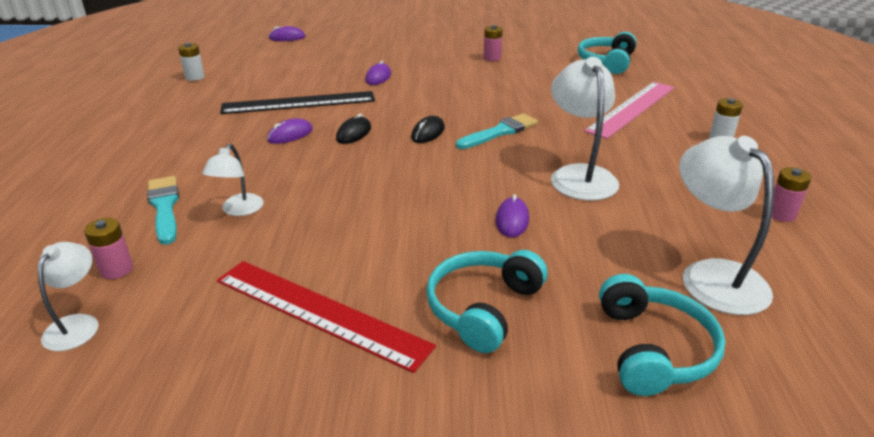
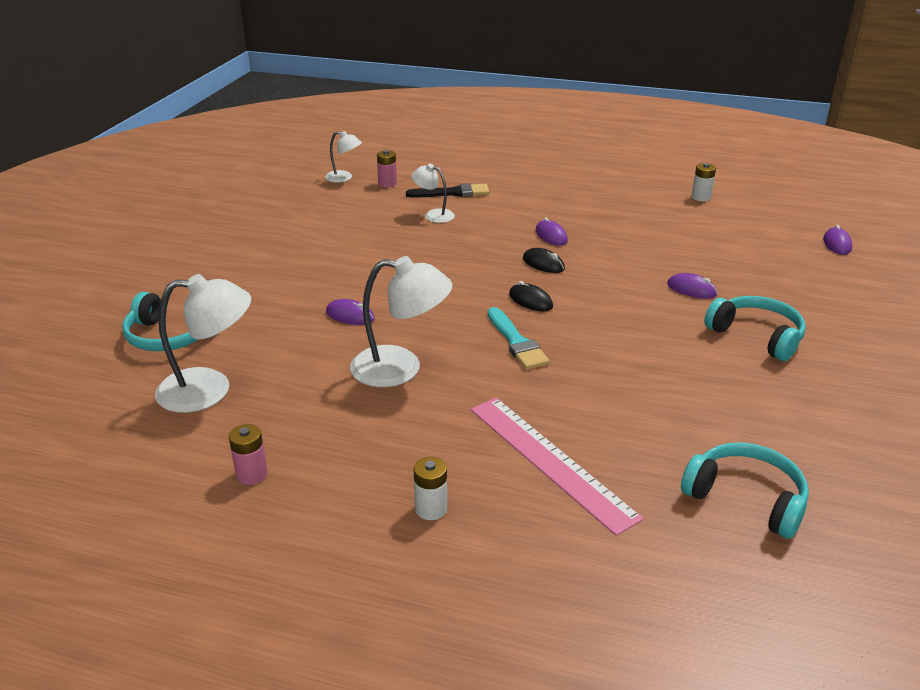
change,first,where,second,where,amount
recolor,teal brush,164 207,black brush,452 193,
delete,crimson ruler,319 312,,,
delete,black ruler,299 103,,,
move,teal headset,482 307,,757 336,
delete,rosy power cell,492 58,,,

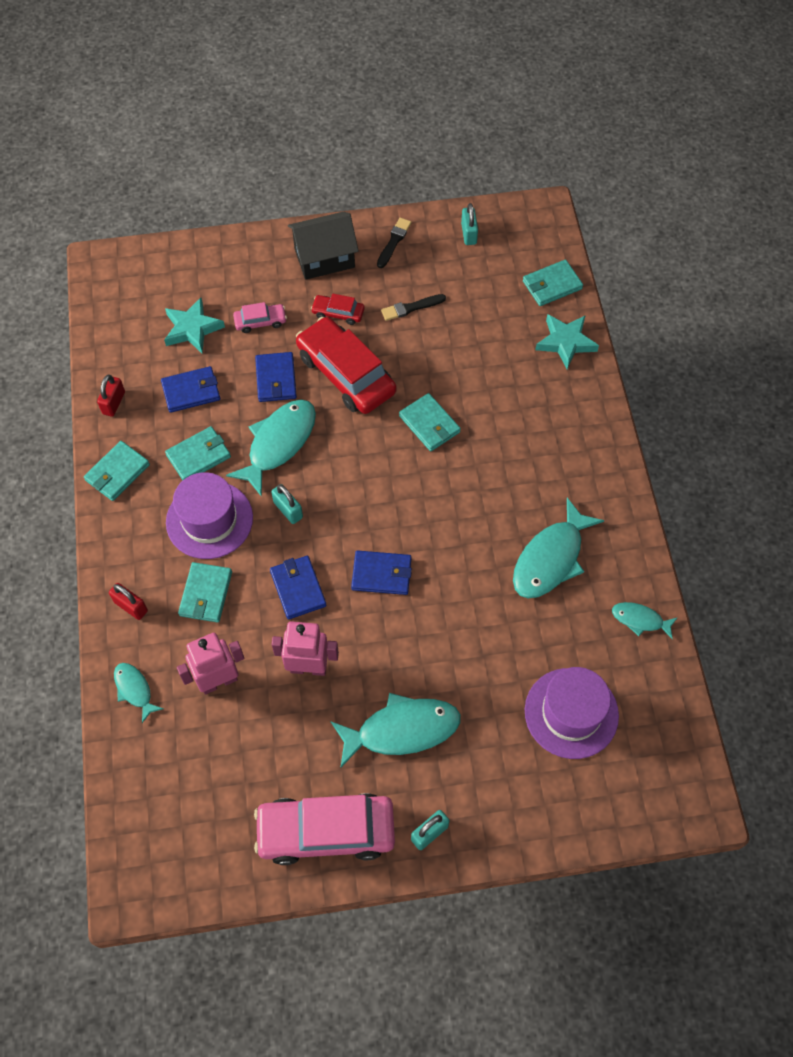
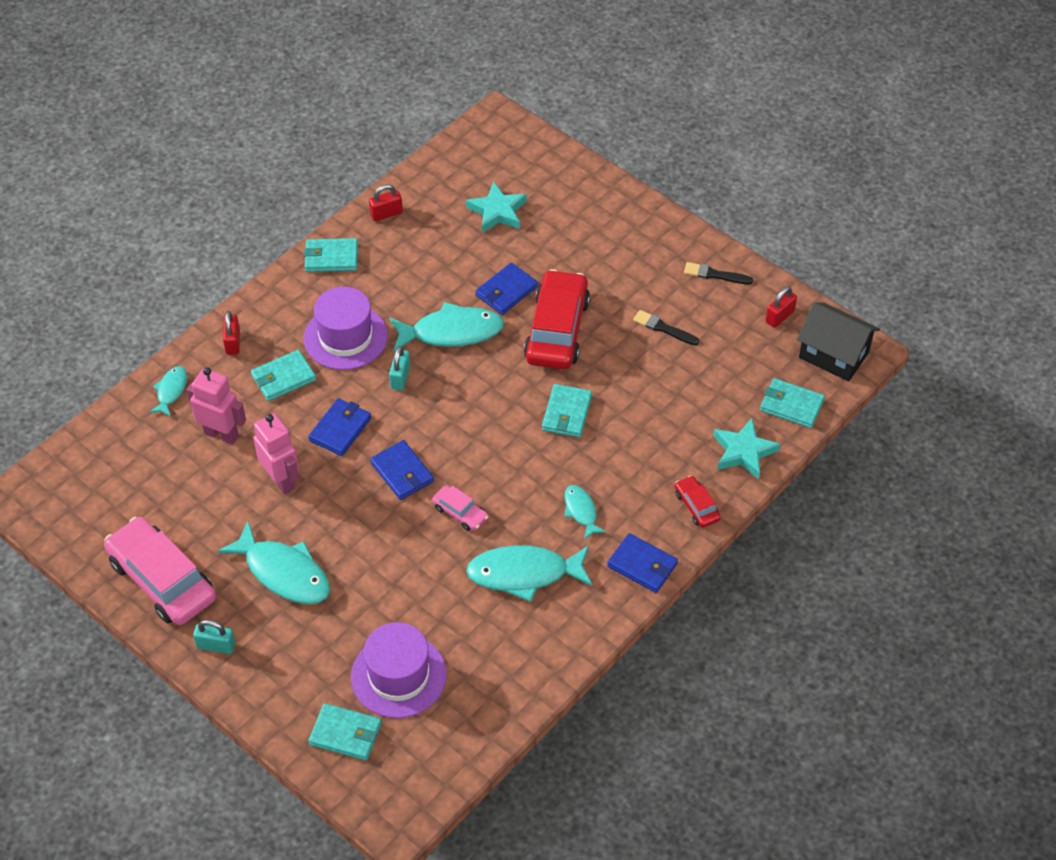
change,first,where,second,where,amount
move,cobalt billfold,191 391,,642 565,
move,teal billfold,199 456,,345 734,
move,rosy car,260 321,,460 512,
move,black toy house,324 258,,833 355,
move,crimson car,338 313,,696 506,
rotate,black brush,394 242,,715 275,150 degrees counterclockwise
recolor,teal padlock,469 234,crimson padlock,779 317,
move,teal toy fish,640 620,,581 511,

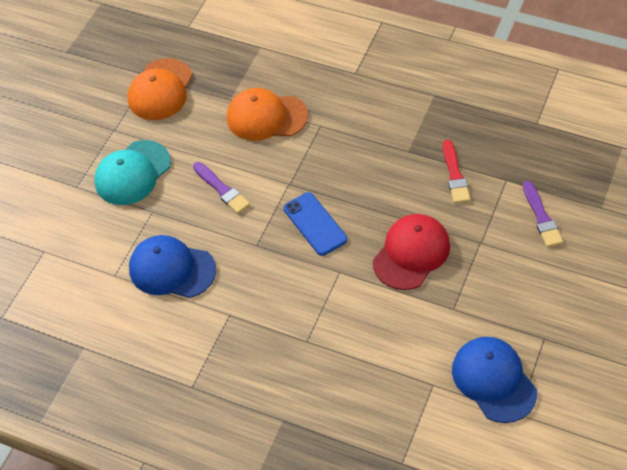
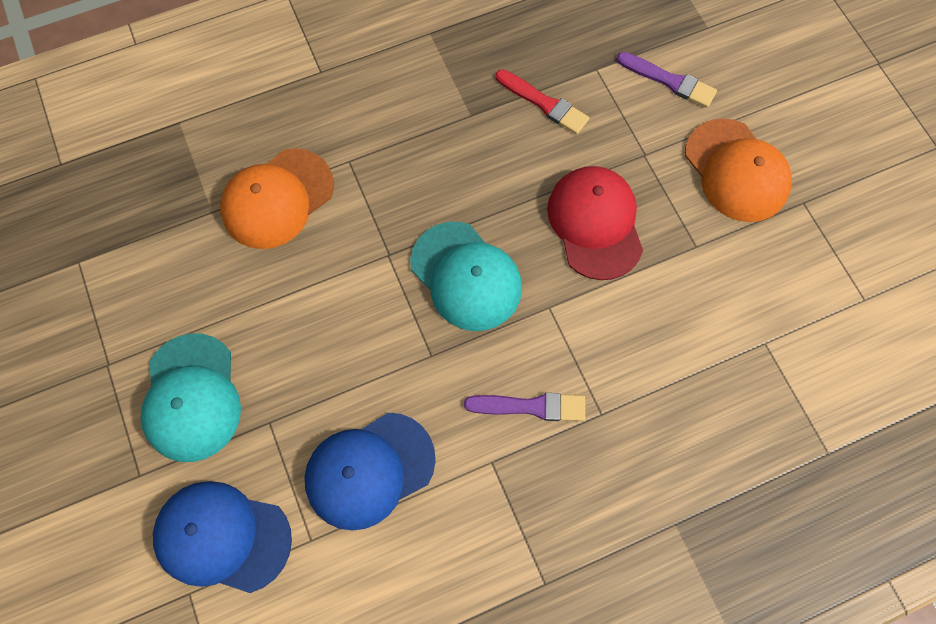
change,first,where,second,where,amount
move,orange-coloured cap,160 90,,736 171,
move,violet brush,222 189,,530 406,
replace,cobalt phone,315 224,teal cap,466 276,
move,cobalt cap,493 380,,222 537,

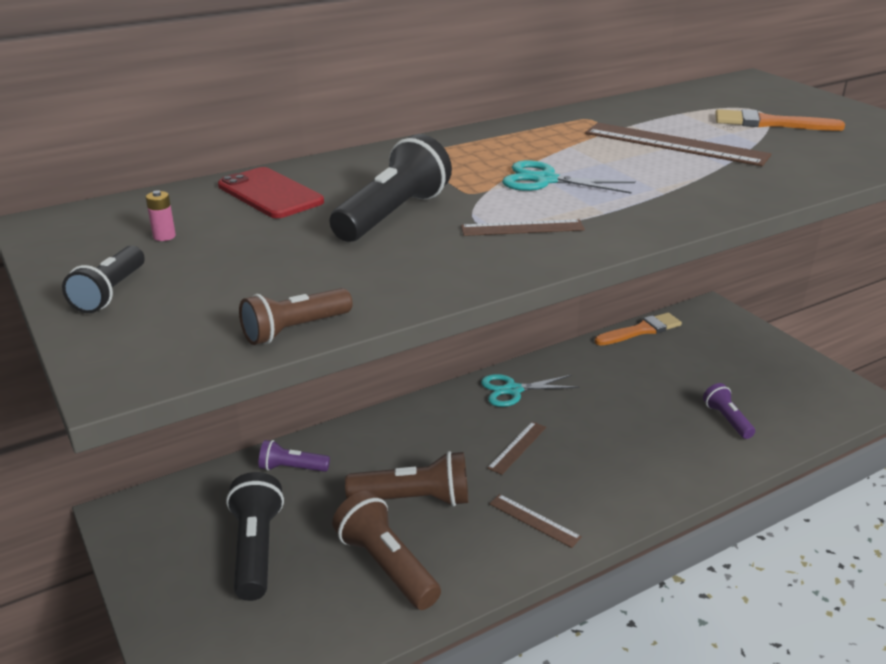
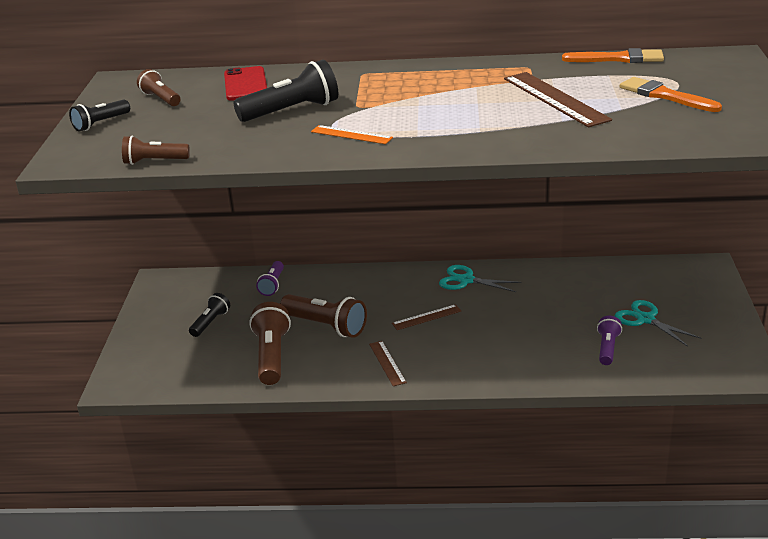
change,first,where,second,where,amount
replace,rosy power cell,164 236,russet flashlight,161 99,
resize,black flashlight,256 549,,211 322,x0.59
rotate,violet flashlight,292 468,,272 285,120 degrees counterclockwise
recolor,russet ruler,522 228,orange-coloured ruler,351 135,
move,teal pair of scissors,545 180,,645 319,
move,orange-coloured brush,641 330,,618 59,

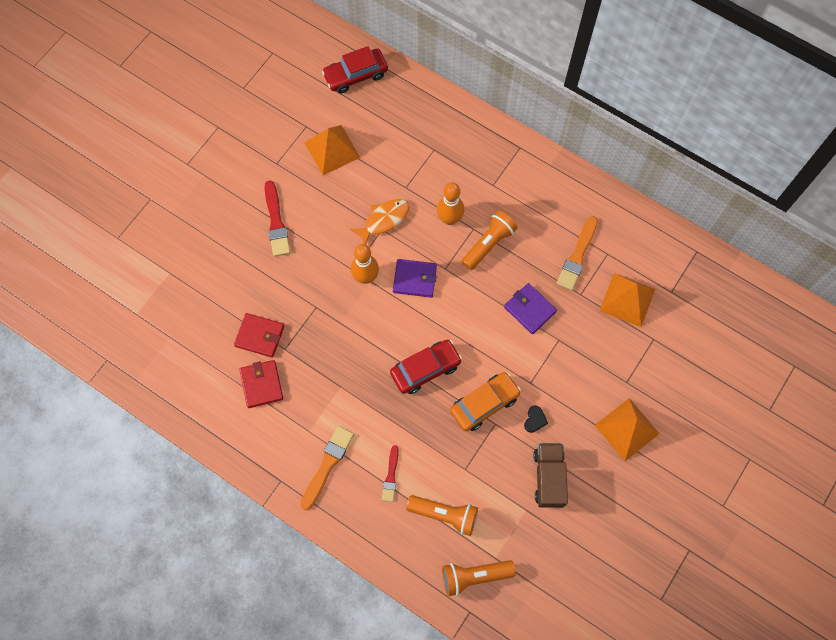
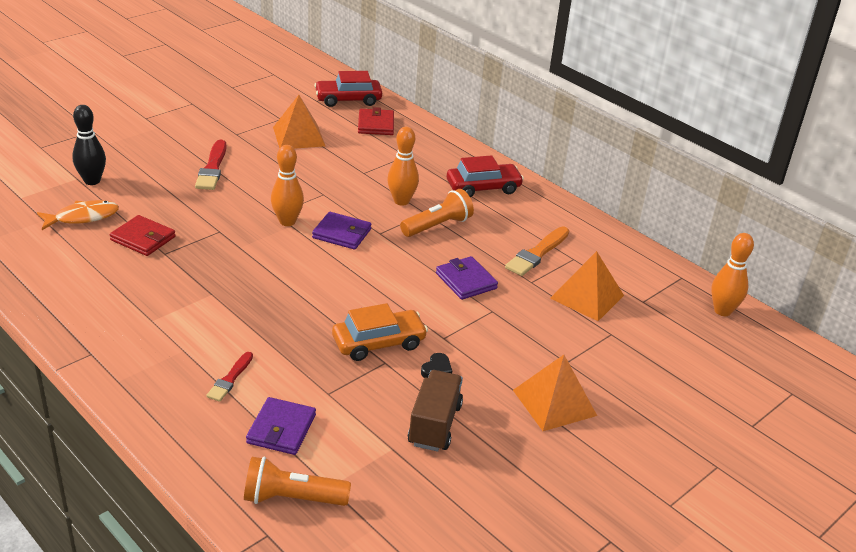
change,first,where,second,where,amount
move,crimson billfold,261 384,,376 125,
delete,orange-coloured brush,327 465,,,
move,orange-coloured toy fish,384 220,,83 217,
move,crimson car,425 369,,483 188,
replace,orange-coloured flashlight,445 515,violet billfold,281 429,
insert,,,black skittle,92 181,
insert,,,orange-coloured skittle,722 311,

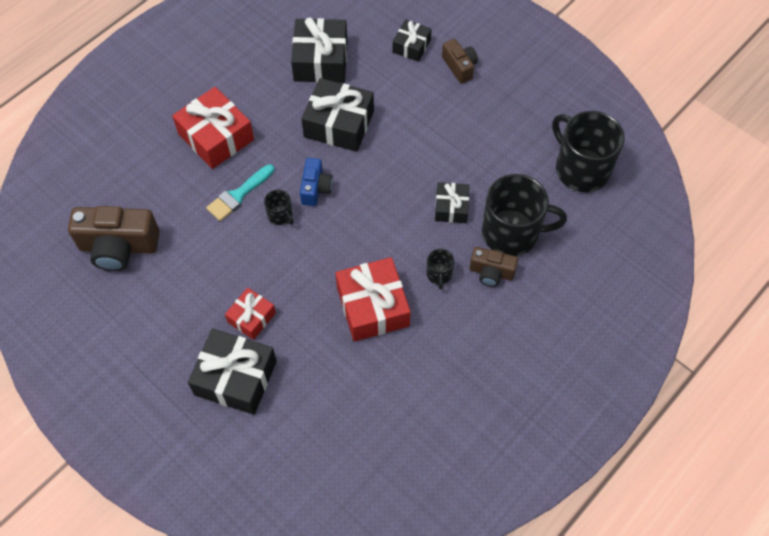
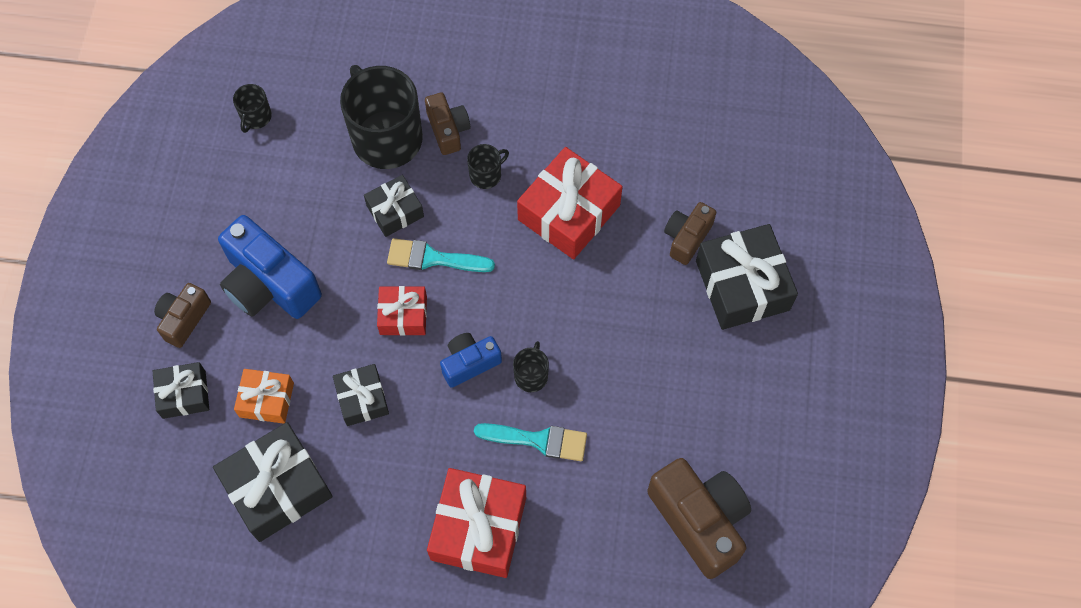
change,first,where,second,where,amount
move,crimson wrapped gift,251 317,,403 315,
resize,black wrapped gift,339 124,,362 399,x0.57
resize,black tea mug,580 169,,255 117,x0.44
insert,,,cobalt compact camera,269 284,
insert,,,orange-coloured wrapped gift,266 400,
insert,,,teal brush,433 258,
insert,,,russet compact camera,687 238,

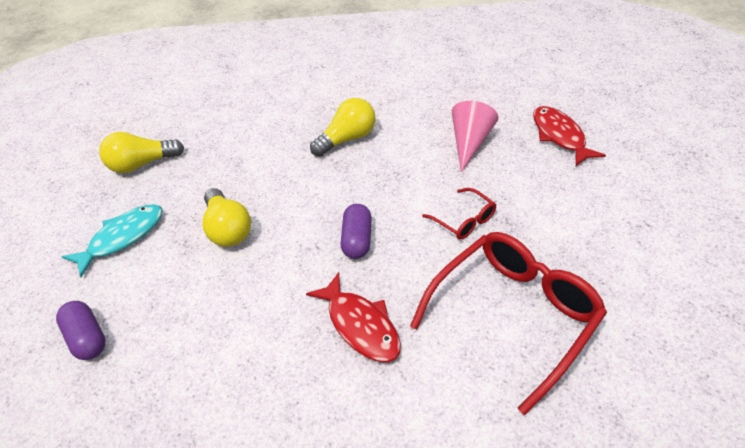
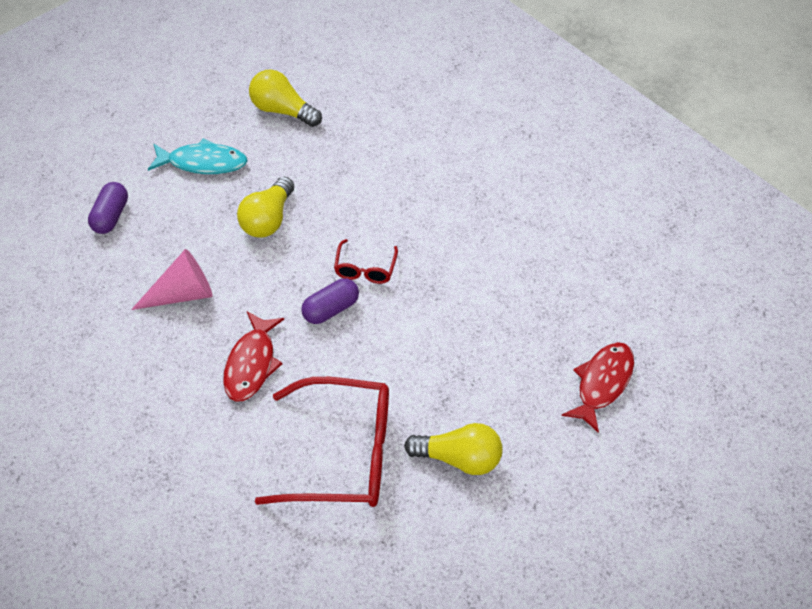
change,first,where,second,where,amount
move,bright yellow light bulb,347 139,,459 459,
move,crimson eyeglasses,464 220,,365 269,
move,rosy cone shape,469 143,,182 294,

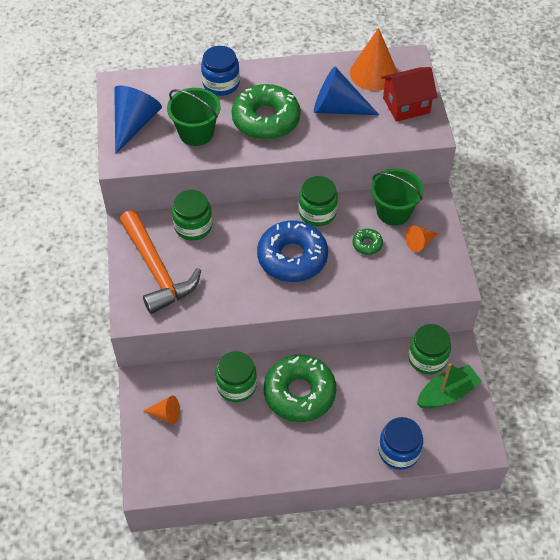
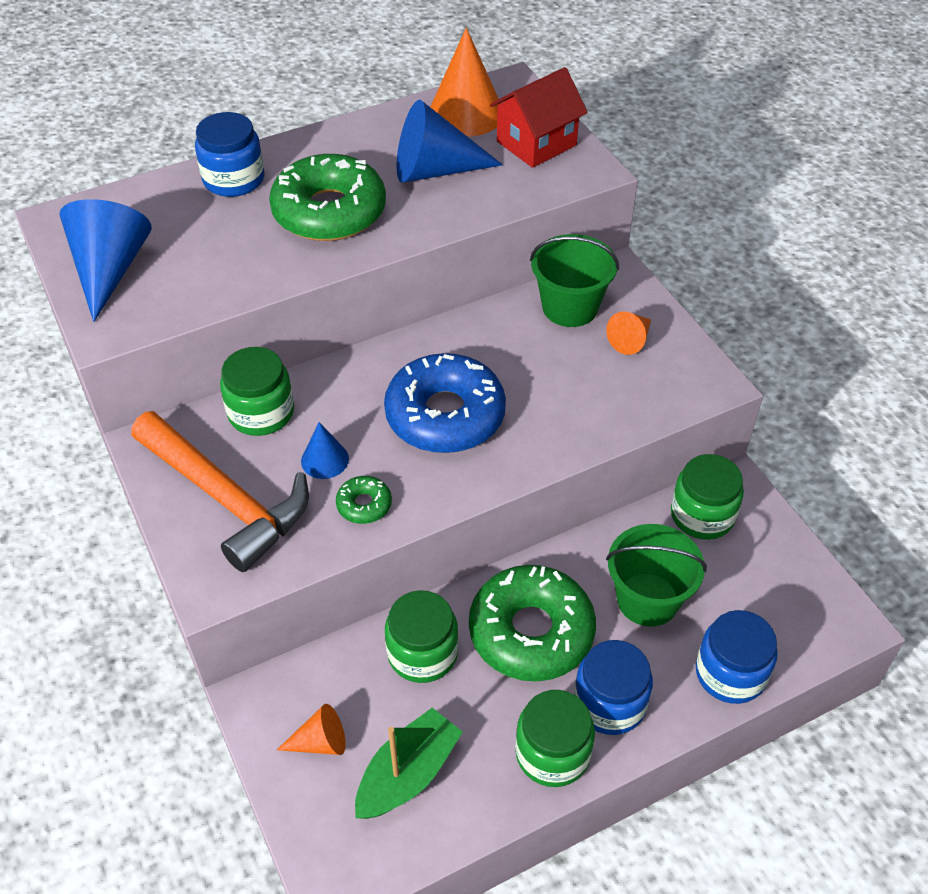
change,first,where,second,where,amount
move,green bucket,196 132,,647 599,
move,green jar,317 212,,552 753,
move,green donut,367 244,,364 505,
move,green boat,447 393,,408 774,
insert,,,cobalt cone shape,325 460,
insert,,,cobalt jar,609 703,

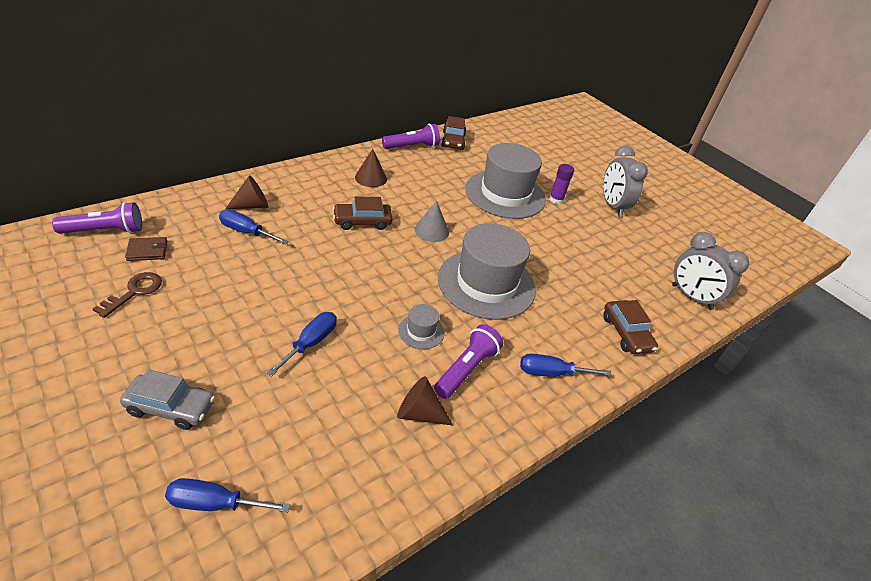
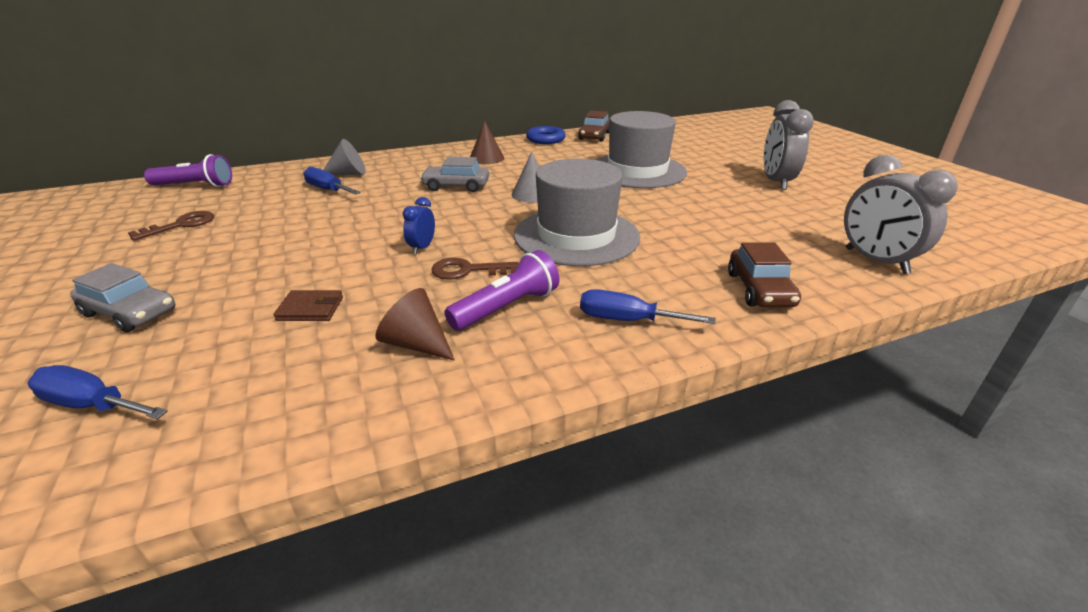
change,first,where,second,where,amount
move,russet billfold,147 251,,310 309,
recolor,russet cone shape,252 206,ash-grey cone shape,348 173,
delete,cobalt hand screwdriver,311 343,,,
recolor,russet car,362 221,ash-grey car,456 186,
replace,violet flashlight,412 147,cobalt hoop,545 139,
replace,ash-grey top hat,421 331,russet key,468 270,
delete,violet glue,556 200,,,
insert,,,cobalt alarm clock,422 247,

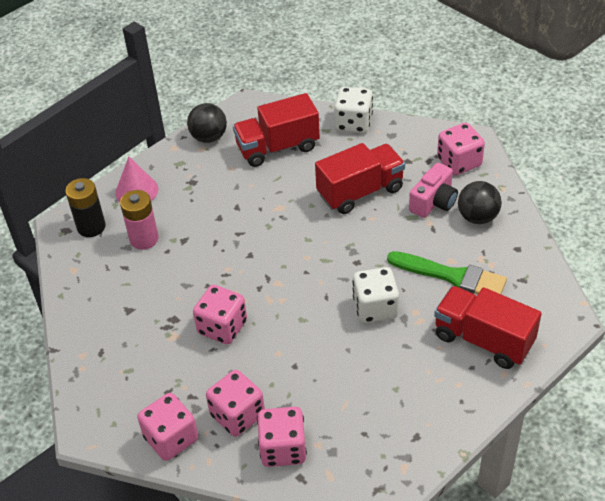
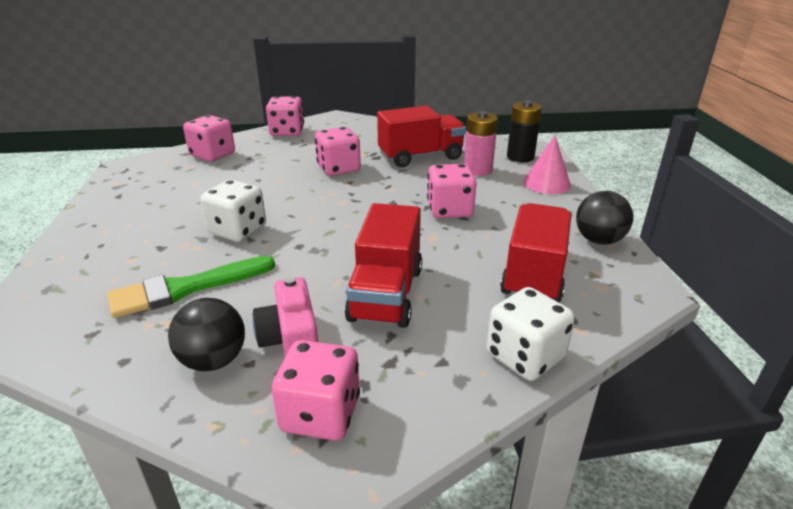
change,first,where,second,where,amount
move,rosy die,237 415,,449 210,
move,crimson lorry,483 340,,420 157,

